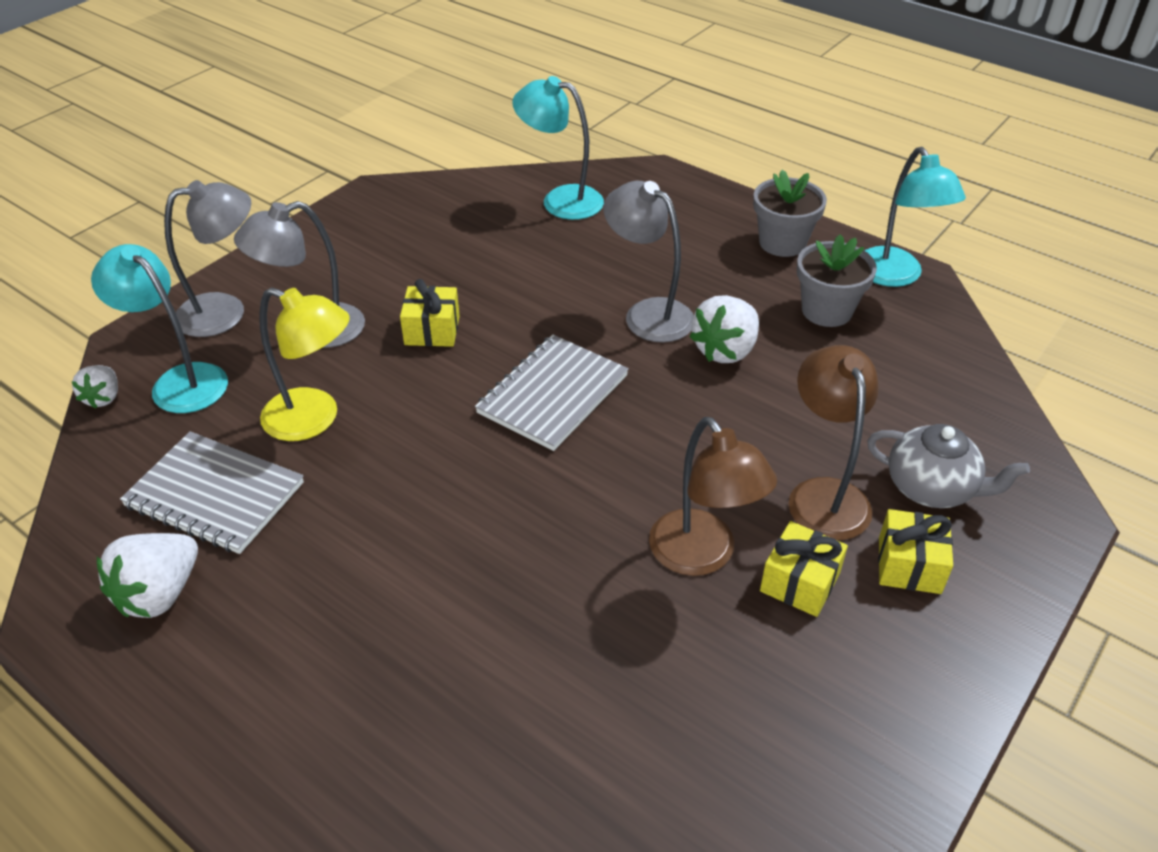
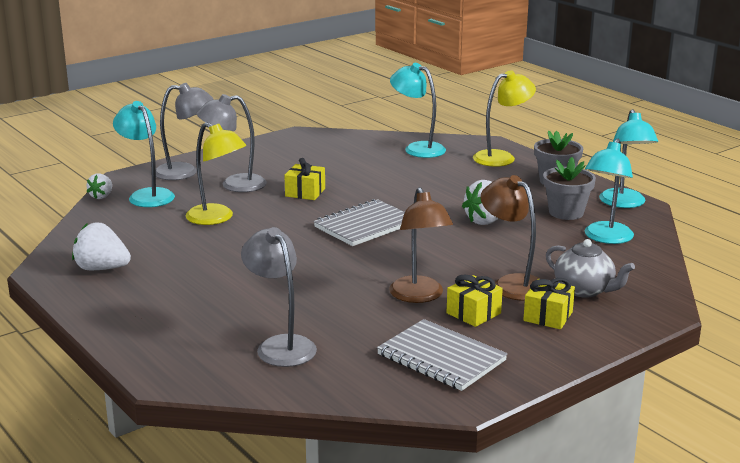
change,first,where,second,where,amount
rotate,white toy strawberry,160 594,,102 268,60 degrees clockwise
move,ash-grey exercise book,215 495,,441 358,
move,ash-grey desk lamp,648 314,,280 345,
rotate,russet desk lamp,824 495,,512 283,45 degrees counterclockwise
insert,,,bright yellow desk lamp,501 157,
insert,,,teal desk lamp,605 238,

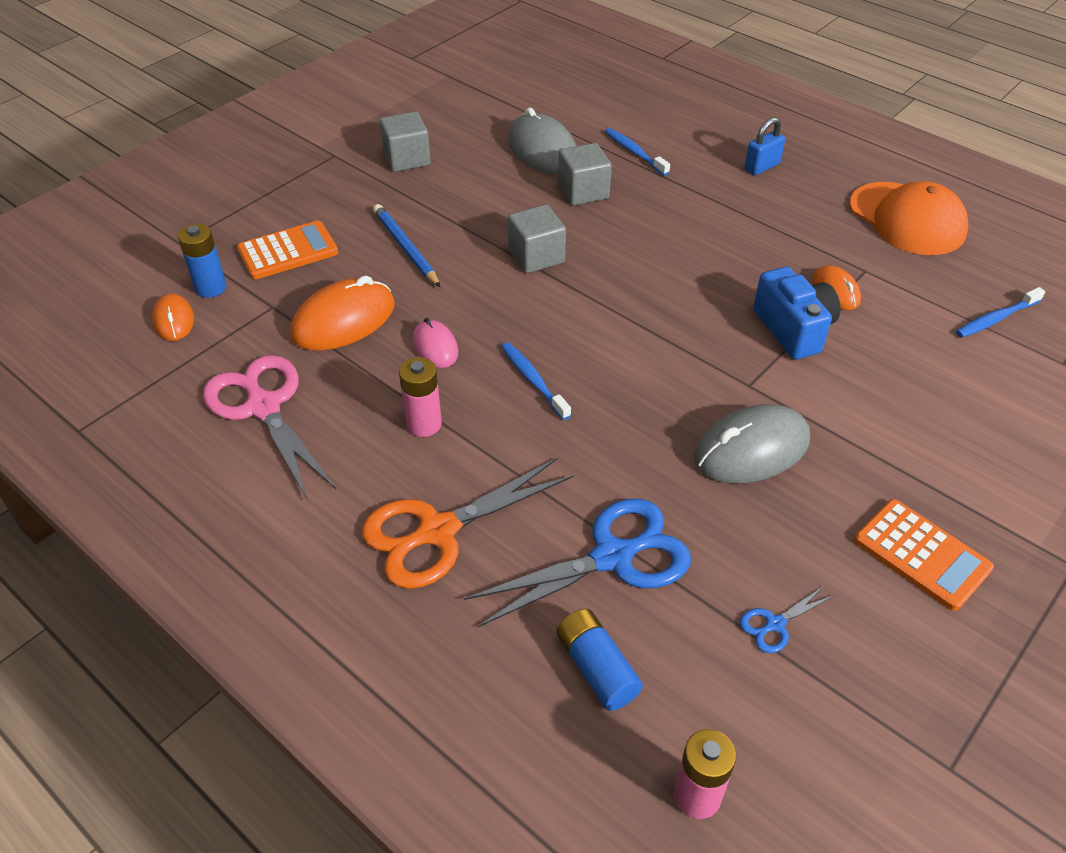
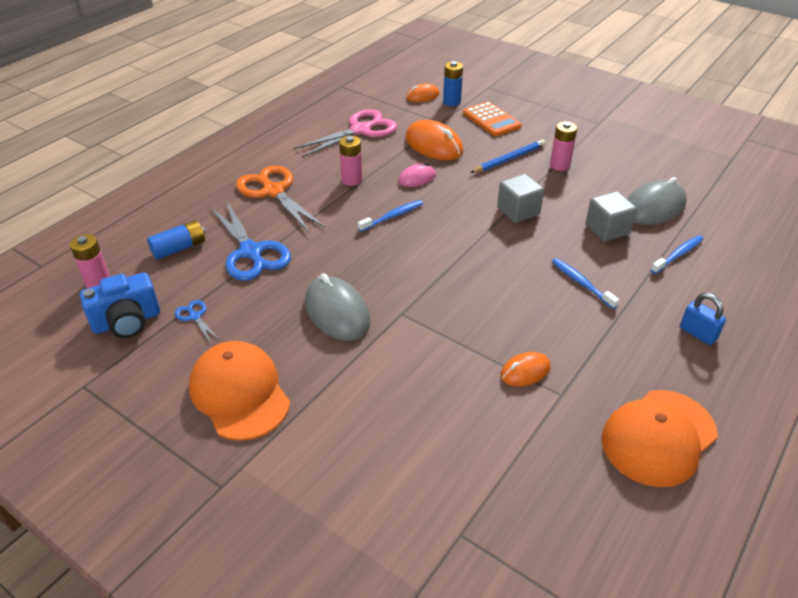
change,first,where,second,where,amount
delete,ash-grey cube,407 159,,,
move,cobalt compact camera,793 329,,127 321,
replace,orange-coloured pocket calculator,921 555,orange-coloured cap,240 393,
move,cobalt tooth brush,996 319,,581 283,
insert,,,rosy power cell,559 165,

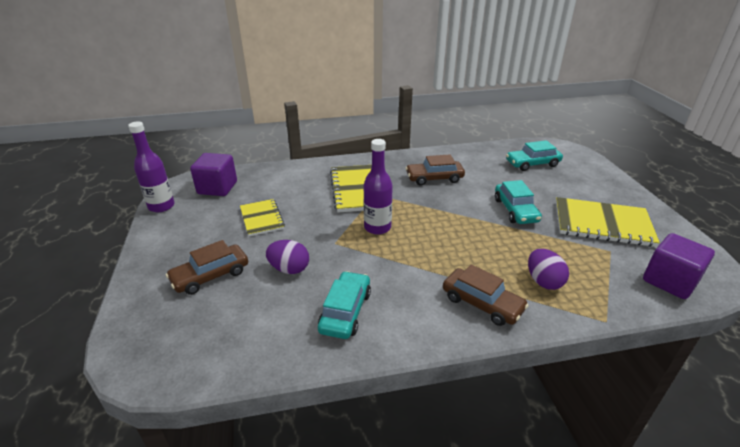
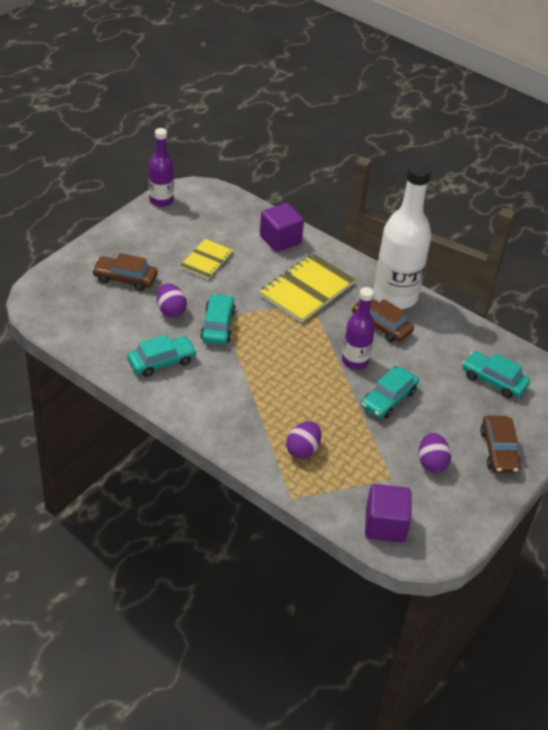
change,first,where,second,where,amount
move,violet cube,217 188,,280 240,
move,violet bottle,377 227,,355 361,
move,russet car,482 303,,498 450,
replace,bright yellow exercise book,602 224,violet egg,431 463,
insert,,,teal car,218 325,
insert,,,white bottle,395 296,

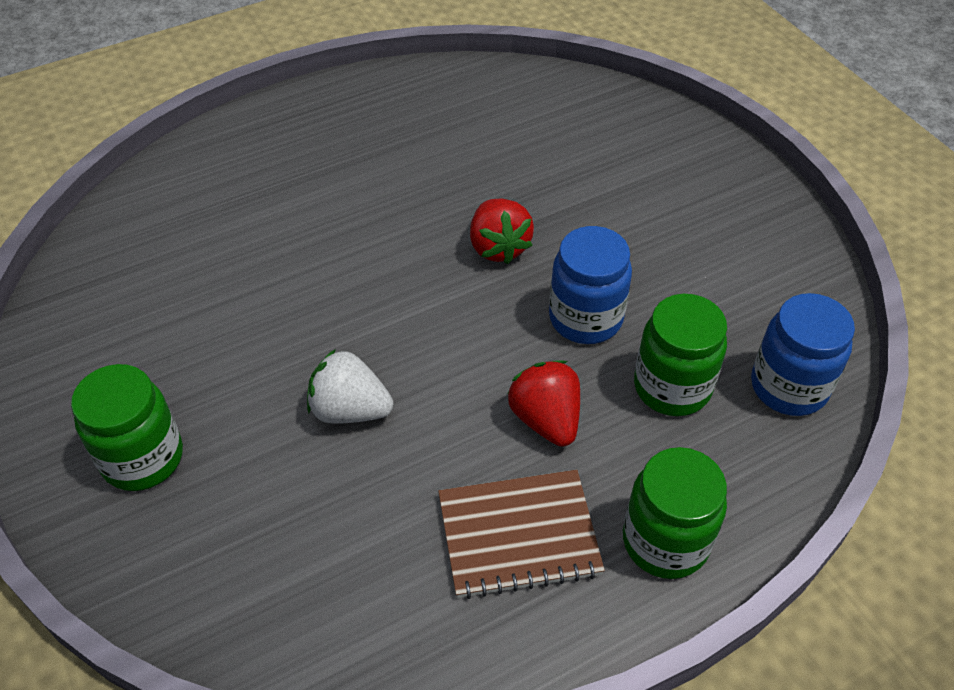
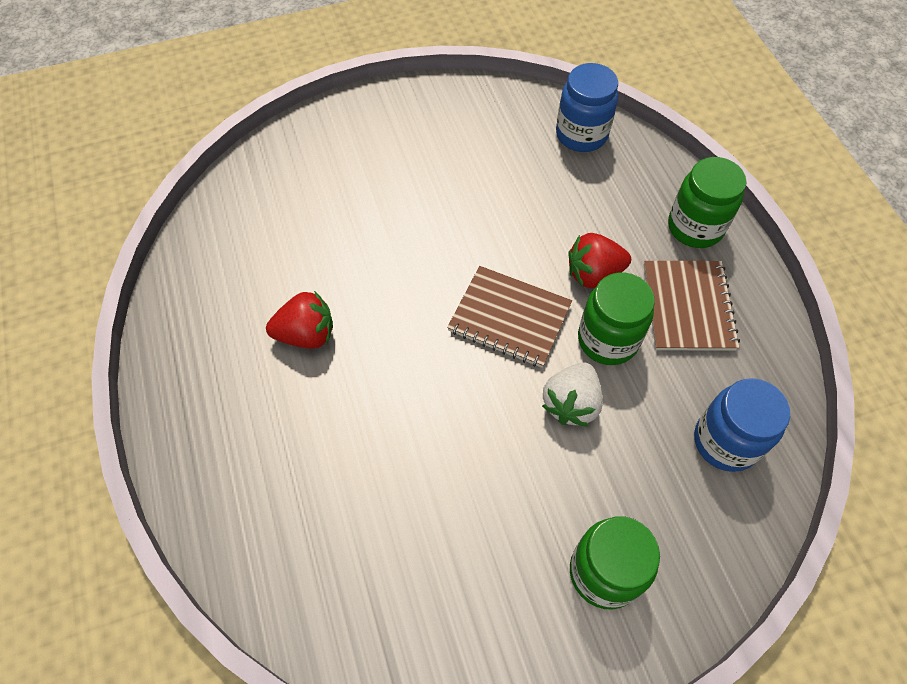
change,first,where,second,where,amount
move,crimson toy strawberry,498 247,,306 334,
move,cobalt jar,585 318,,725 441,
move,green jar,672 387,,607 340,
insert,,,russet exercise book,509 318,

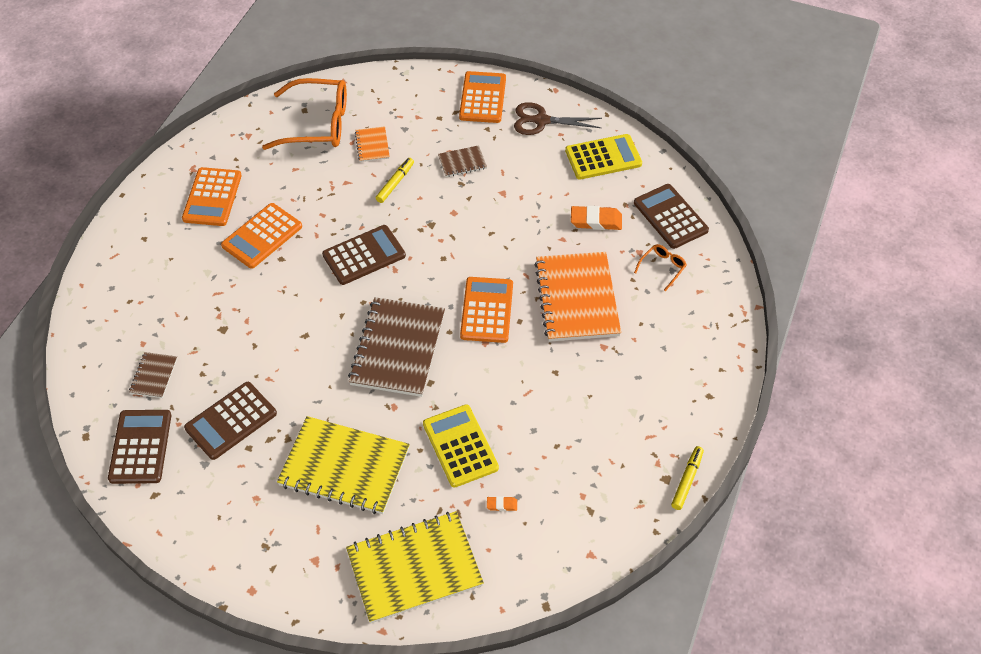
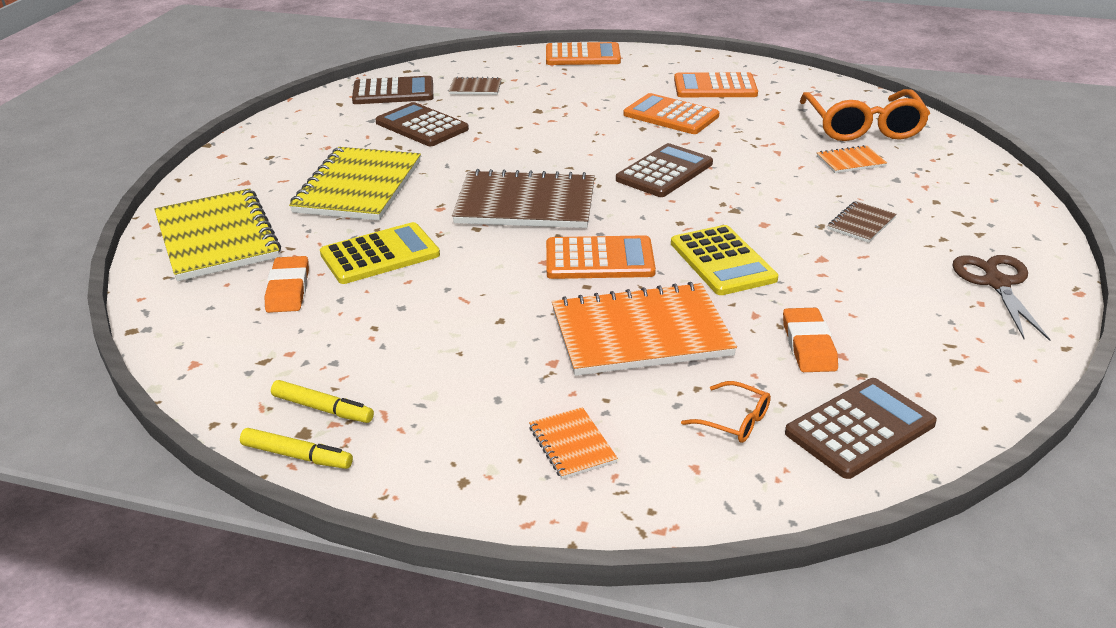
change,first,where,second,where,amount
rotate,russet pocket calculator,364 255,,664 172,105 degrees counterclockwise
move,bright yellow felt pen,395 183,,323 409,
rotate,russet exercise book,462 162,,861 223,60 degrees clockwise
move,orange-coloured pocket calculator,482 98,,582 55,
resize,orange-coloured gum eraser,502 505,,288 289,x1.98
move,bright yellow pocket calculator,603 157,,722 261,
insert,,,orange-coloured exercise book,572 445,

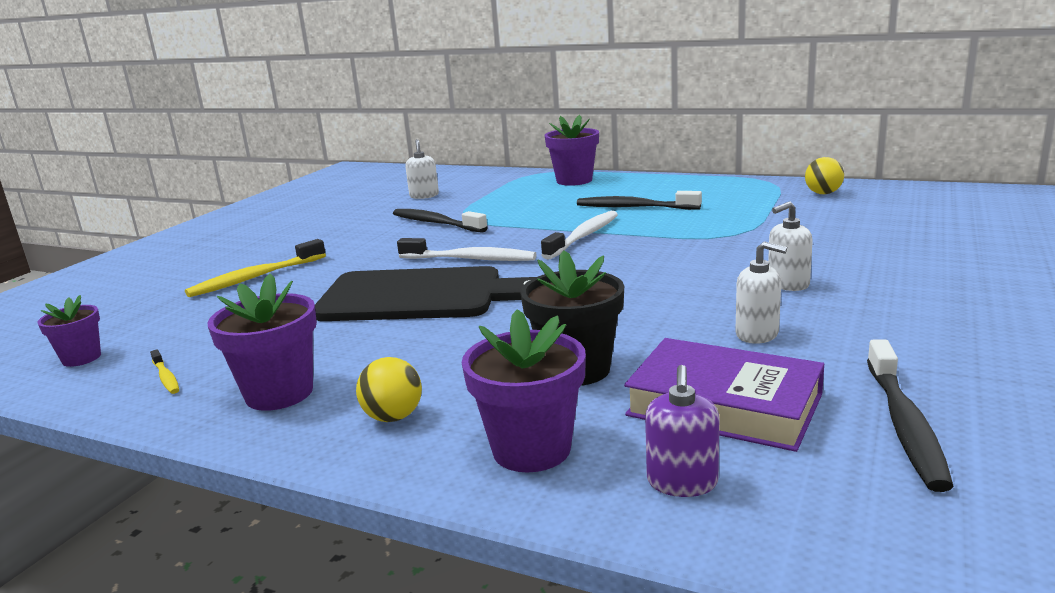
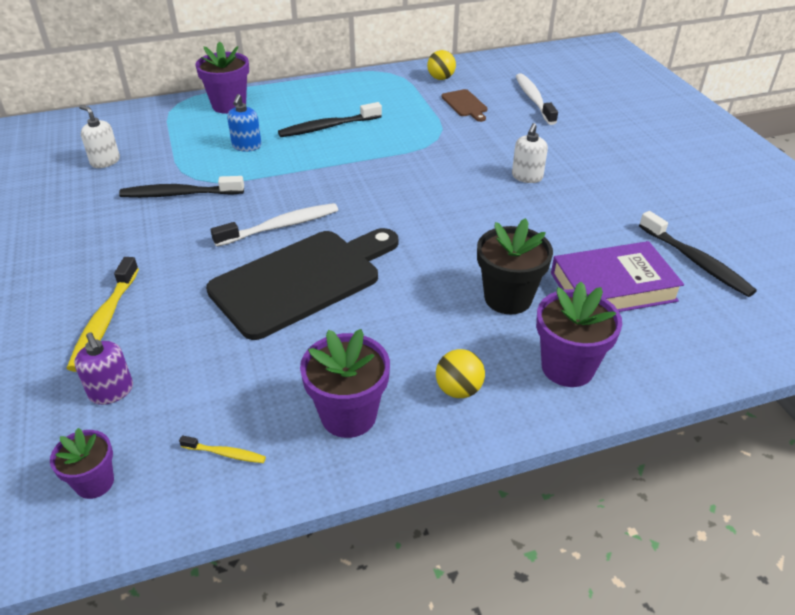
change,first,where,second,where,amount
move,white tooth brush,584 236,,534 99,
move,violet soap pump,682 482,,111 391,
delete,white soap pump,757 334,,,
insert,,,cobalt soap pump,247 146,
insert,,,russet cutting board,465 105,

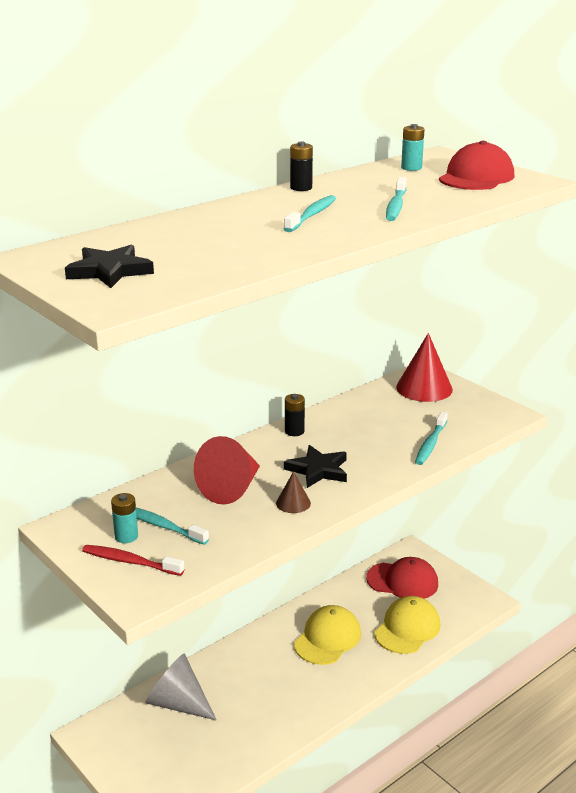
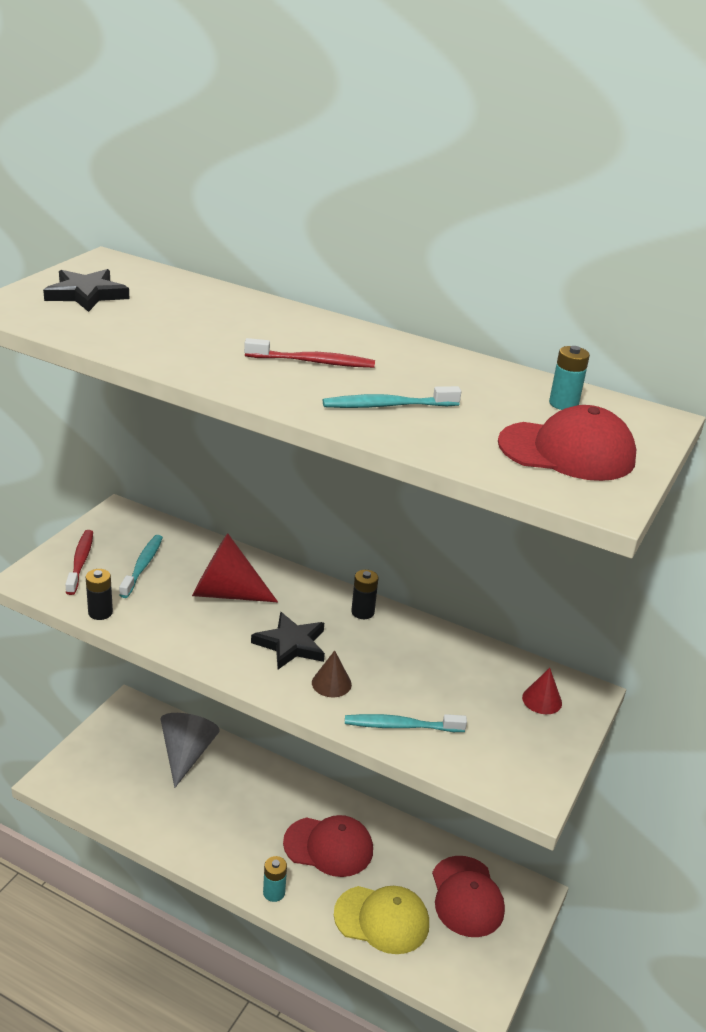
change,first,where,second,where,amount
move,teal power cell,126 536,,274 892,
move,russet cone shape,293 503,,331 683,
recolor,teal tooth brush,312 215,crimson tooth brush,313 362,
move,black power cell,301 188,,100 612,
recolor,bright yellow cap,327 638,crimson cap,329 846,
resize,crimson cone shape,424 388,,542 700,x0.51

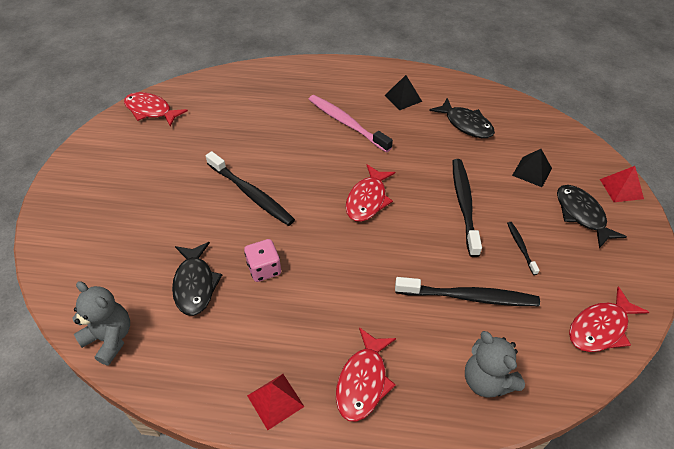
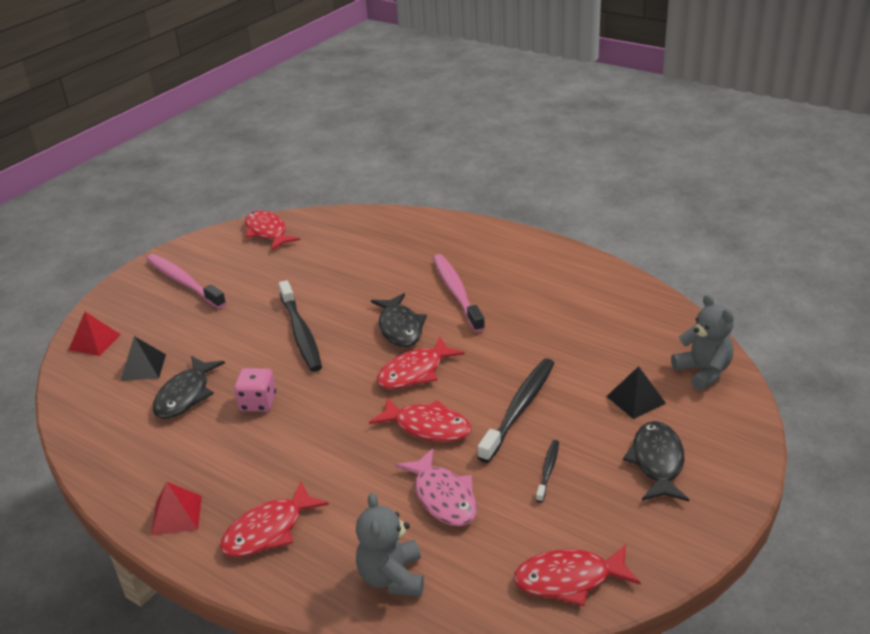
change,first,where,second,where,amount
move,ash-grey teddy,110 338,,703 372,
move,black solid pyramid,403 98,,143 367,
replace,black tooth brush,469 297,rosy toy fish,443 497,
move,black toy fish,466 124,,400 328,
move,crimson solid pyramid,621 189,,94 342,
insert,,,rosy tooth brush,183 282,
insert,,,crimson toy fish,427 427,

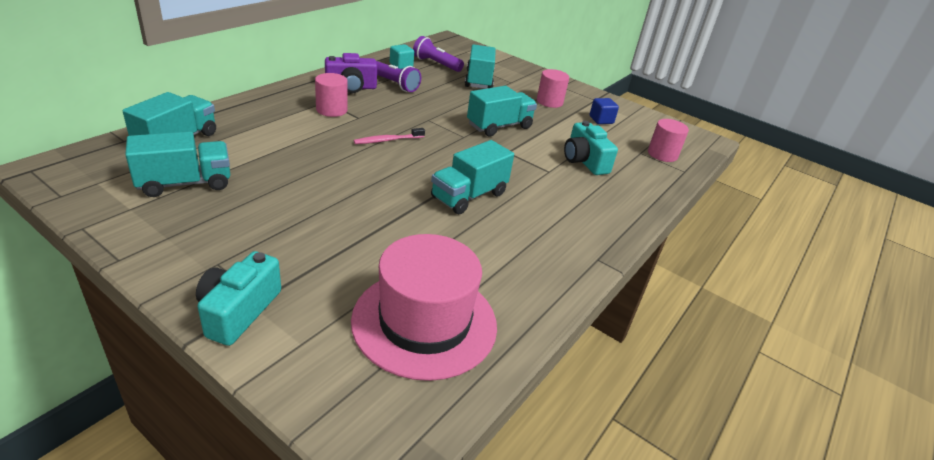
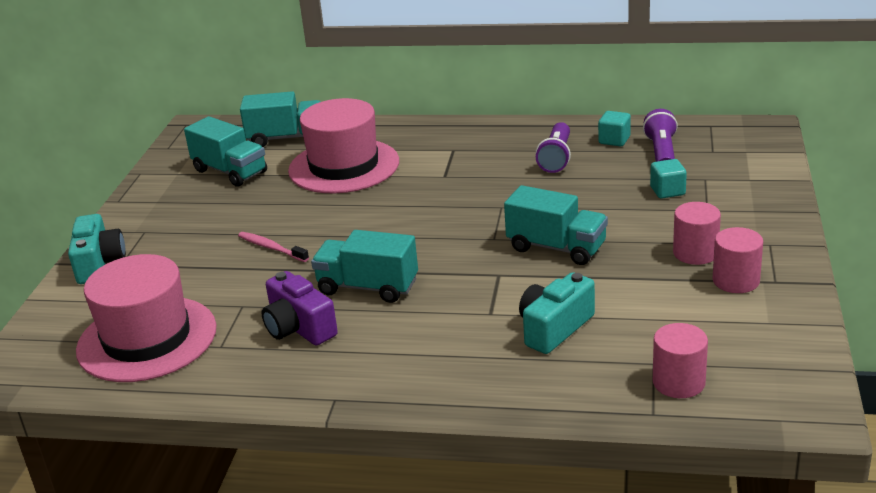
change,first,where,second,where,amount
rotate,teal compact camera,239 311,,99 264,90 degrees clockwise
move,rosy cylinder,331 110,,736 281,
move,violet compact camera,351 87,,299 328,
move,rosy tooth brush,387 140,,271 248,
replace,teal lorry,479 80,teal cube,667 191,
delete,cobalt cube,601 120,,,
insert,,,rosy top hat,344 166,

